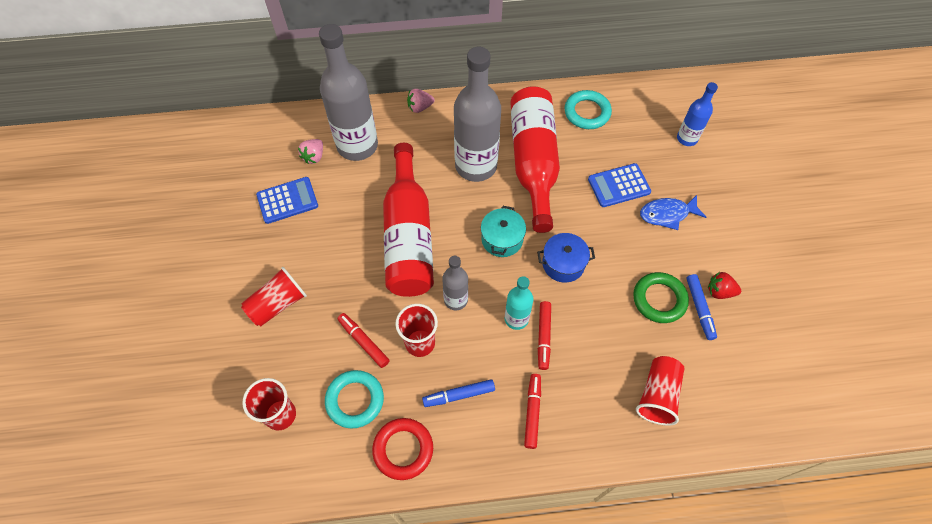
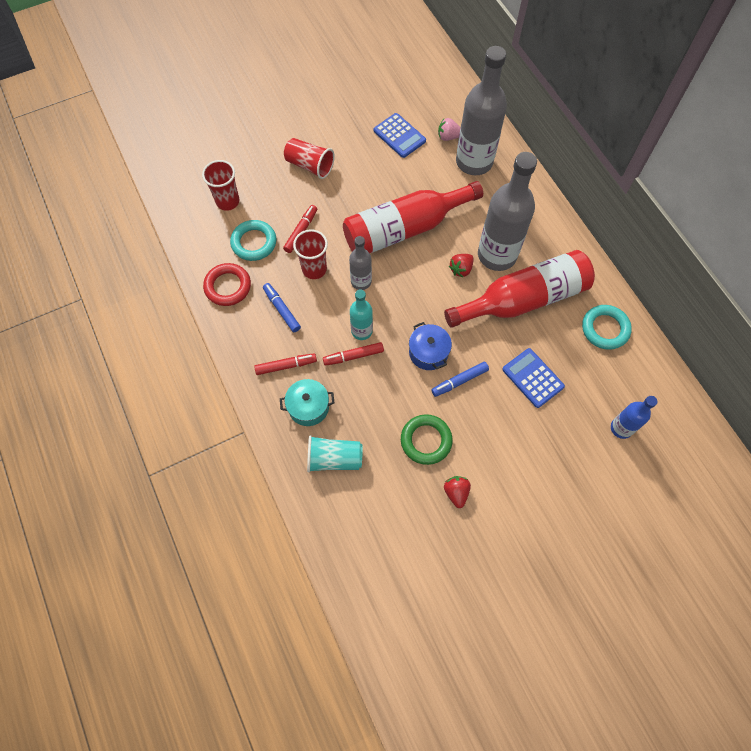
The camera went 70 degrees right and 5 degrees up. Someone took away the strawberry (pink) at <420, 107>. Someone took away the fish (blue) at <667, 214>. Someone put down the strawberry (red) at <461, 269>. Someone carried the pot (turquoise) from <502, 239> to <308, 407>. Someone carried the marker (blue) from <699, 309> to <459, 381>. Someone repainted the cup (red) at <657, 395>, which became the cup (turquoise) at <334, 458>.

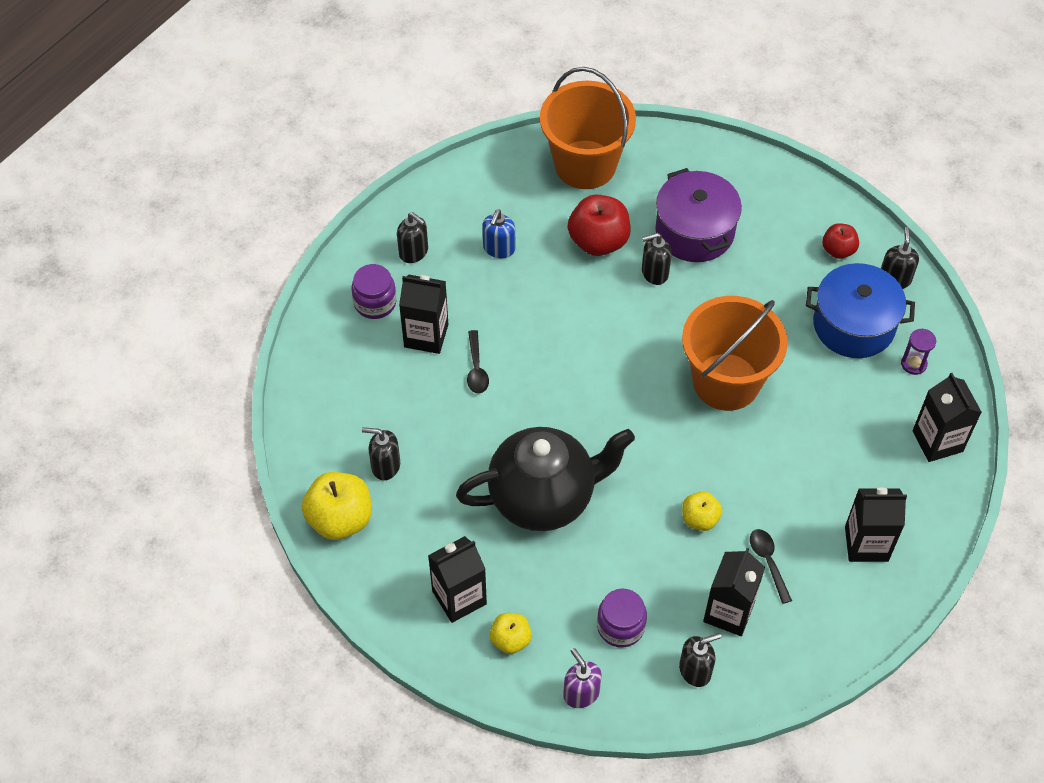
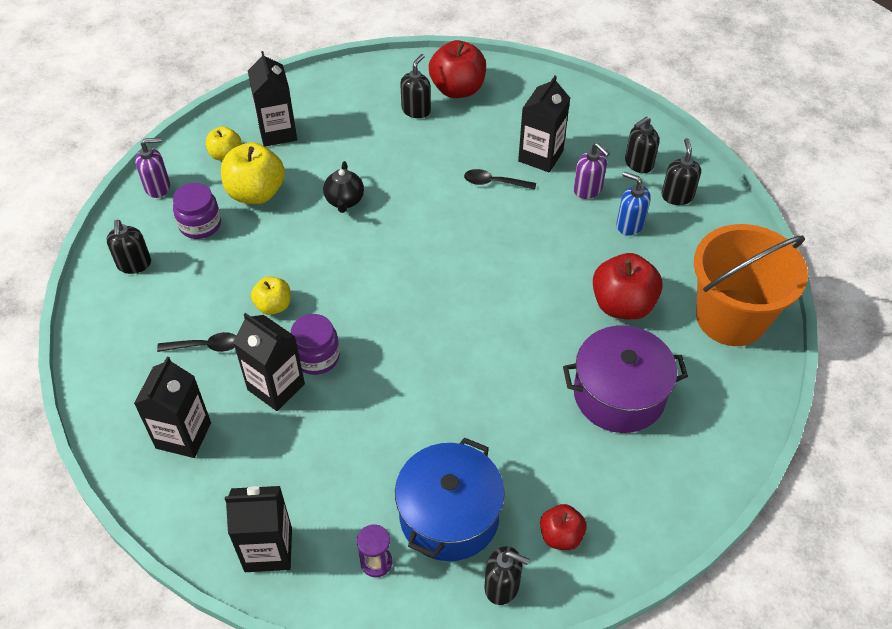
The camera went 105 degrees right and 5 degrees down. Someone took away the bucket (orange) at <726, 382>. Someone put down the apple (red) at <457, 89>. Someone put down the soap dispenser (purple) at <588, 189>. Someone carried the apple (yellow) from <340, 519> to <256, 193>. Someone carried the jar (purple) from <375, 303> to <316, 357>. Someone carried the soap dispenser (black) from <654, 272> to <677, 196>. Someone carried the carton (black) from <729, 612> to <276, 387>. Someone scaled the teapot (black) at <543, 497> by 0.42.

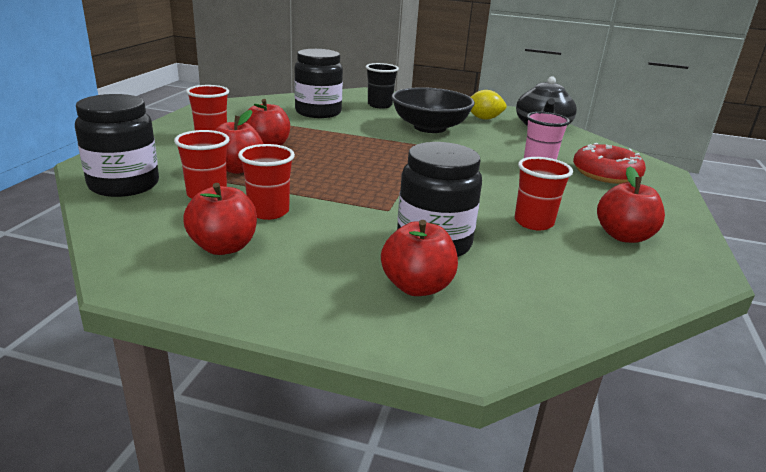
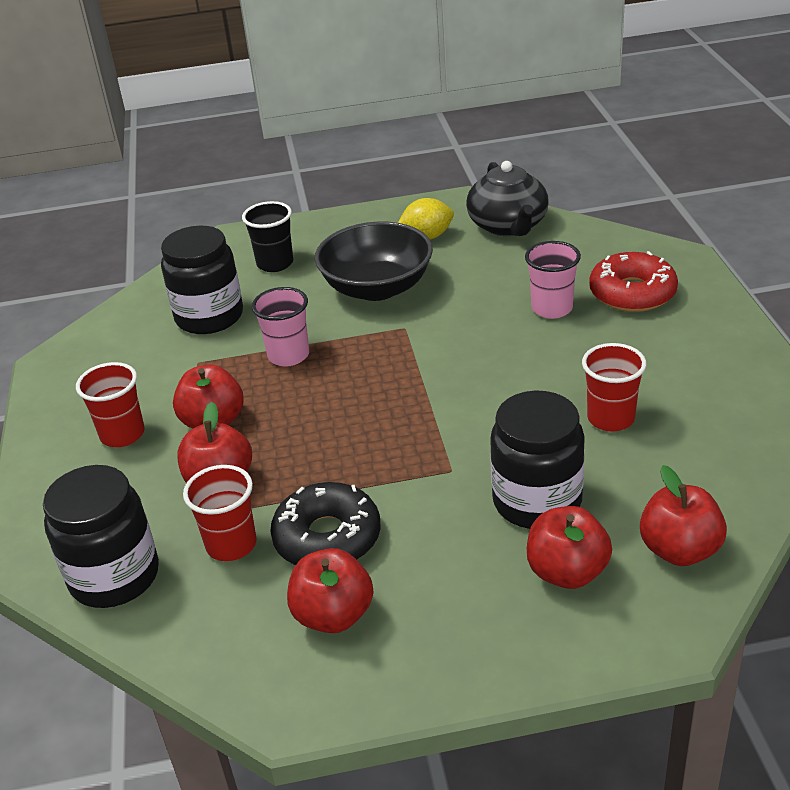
The camera went 20 degrees left and 10 degrees up. Someone put down the cup (pink) at <288, 355>. Someone carried the apple (red) from <623, 236> to <679, 550>. Someone swapped the cup (red) at <268, 212> for the donut (black) at <327, 538>.

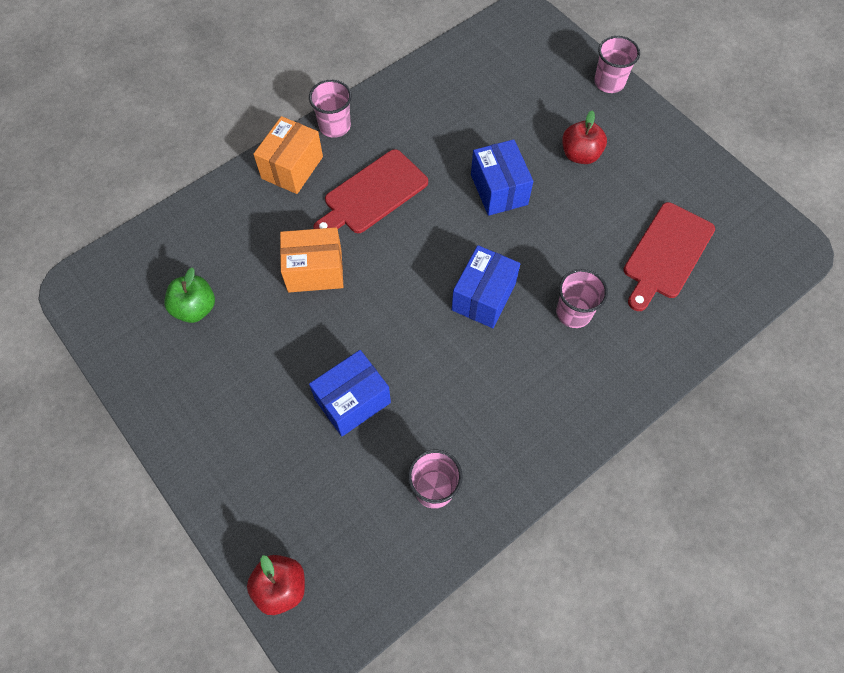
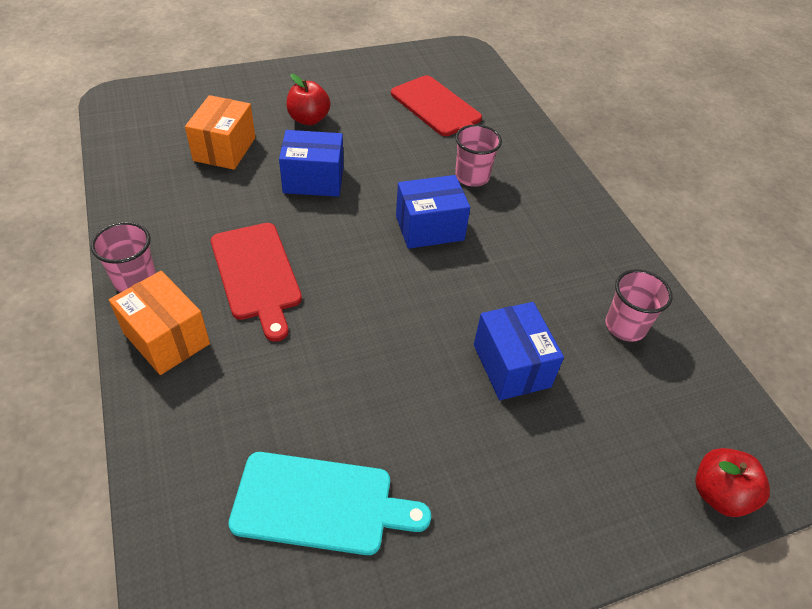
The camera went 75 degrees left and 15 degrees down. Someone took away the cup (pink) at <609, 82>. Someone carried the box (orange) from <315, 271> to <224, 149>. Someone swapped the apple (green) at <195, 308> for the cutting board (turquoise) at <320, 503>. Someone rotated the box (blue) at <483, 297> by 60 degrees counterclockwise.

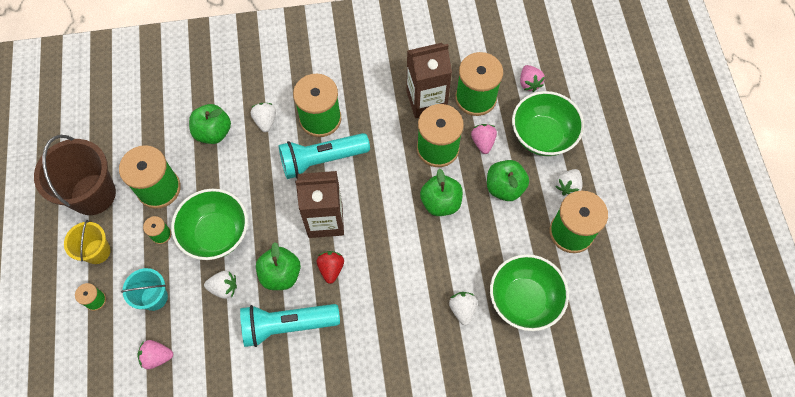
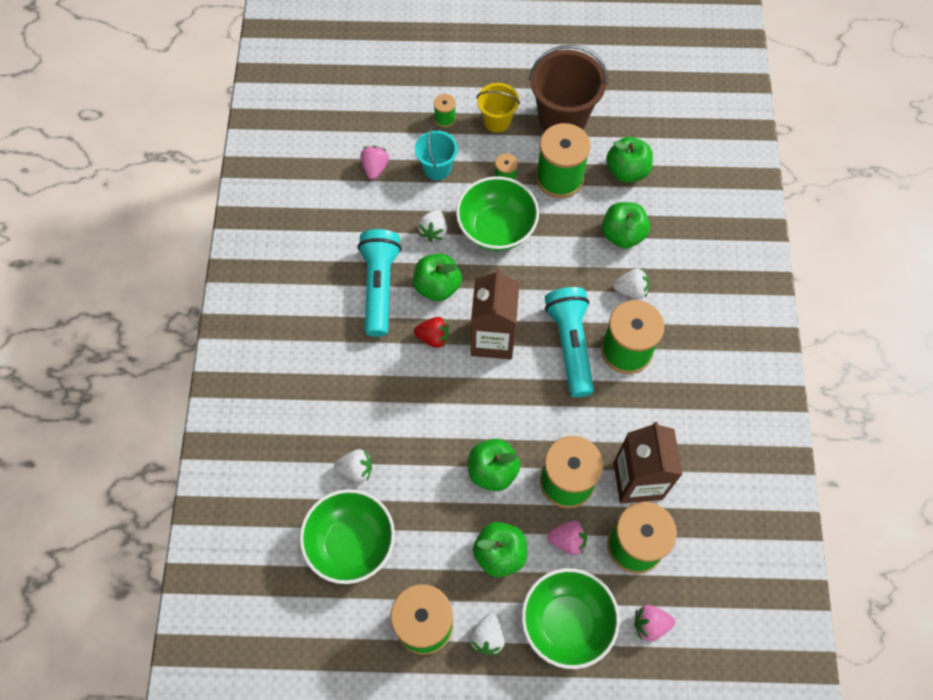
The camera went 100 degrees right and 0 degrees up. Someone put down the apple (green) at <627, 171>. Someone rotated the strawberry (white) at <568, 186> by 120 degrees counterclockwise.

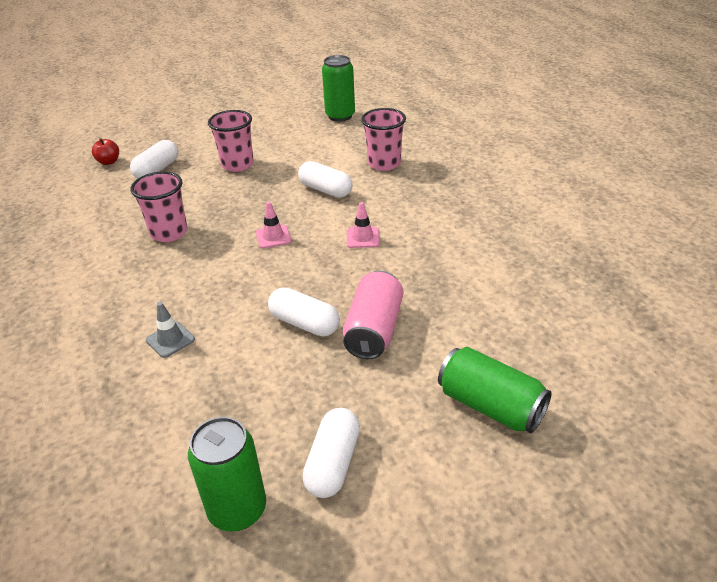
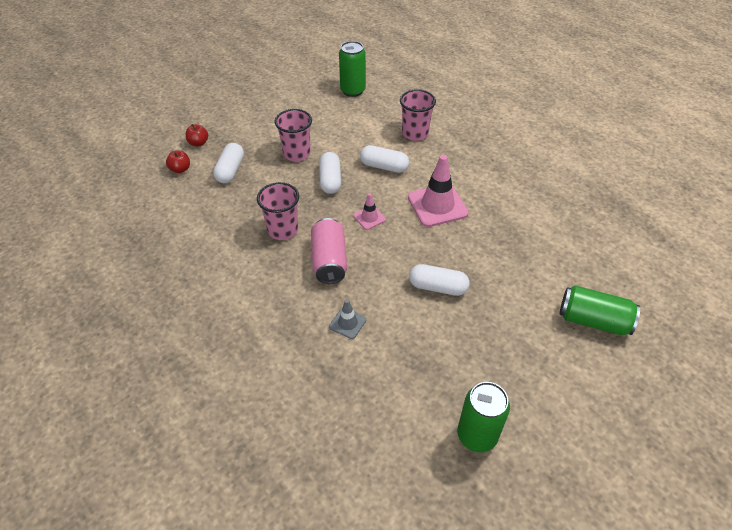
The camera went 20 degrees left and 10 degrees up. Someone put down the apple (red) at <198, 143>. Someone carried the capsule (white) from <333, 463> to <330, 180>. Someone carried the can (pink) from <374, 330> to <329, 261>. Someone scaled the traffic cone (pink) at <362, 237> by 1.97.

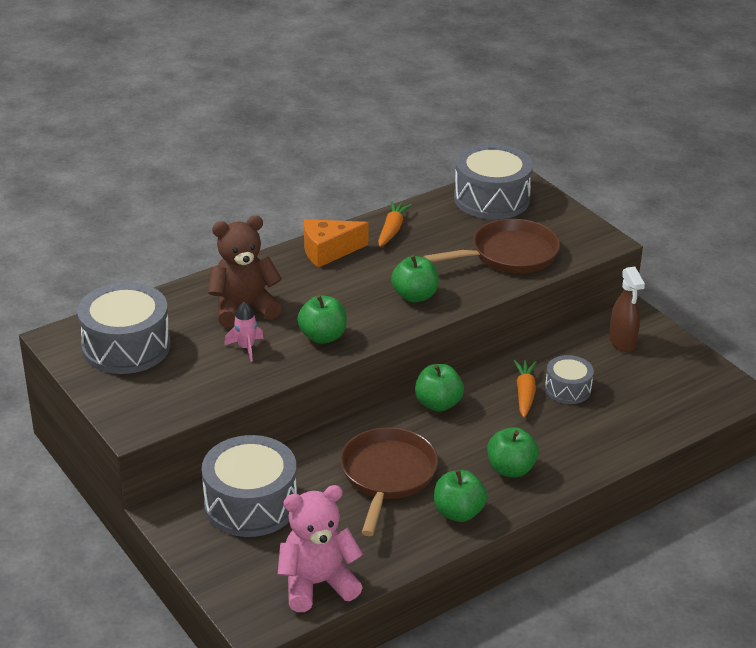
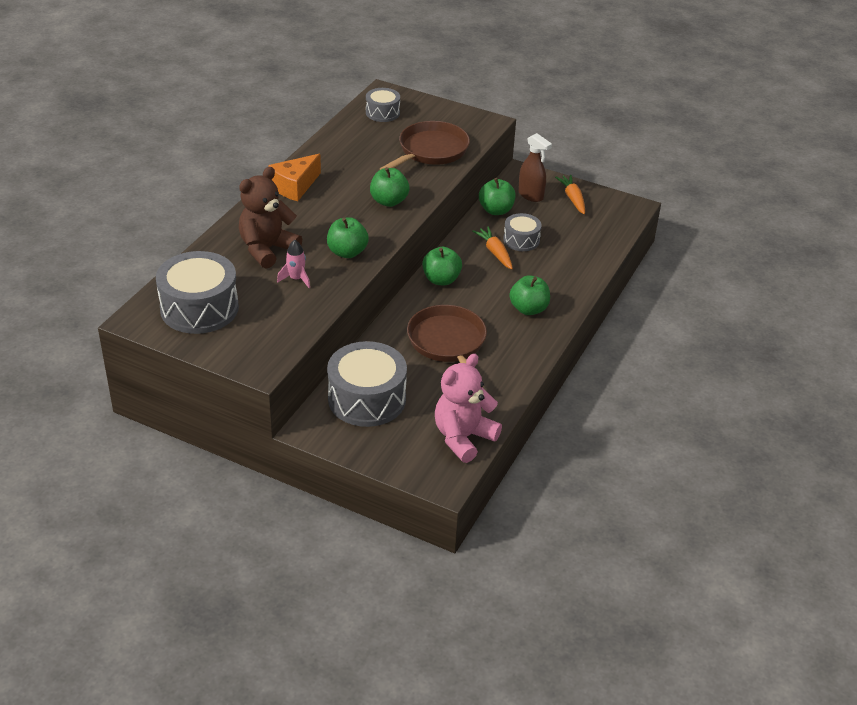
The camera went 30 degrees left and 5 degrees up. Someone carried the carrot (orange) from <392, 230> to <572, 199>. Someone carried the apple (green) from <458, 513> to <496, 210>. Someone scaled the drum (grey) at <491, 199> by 0.55.

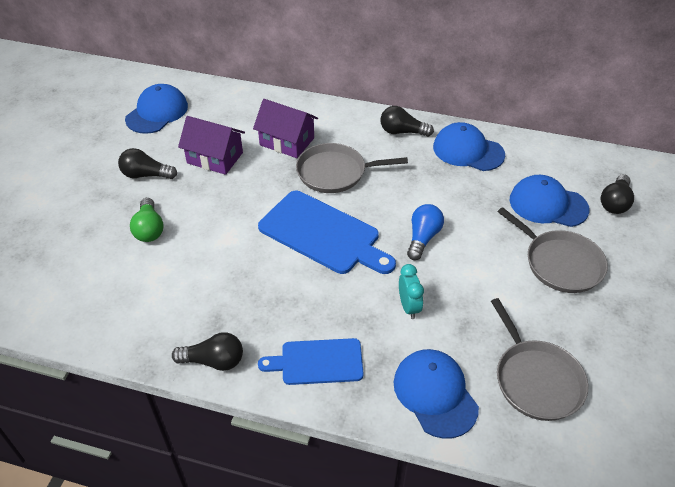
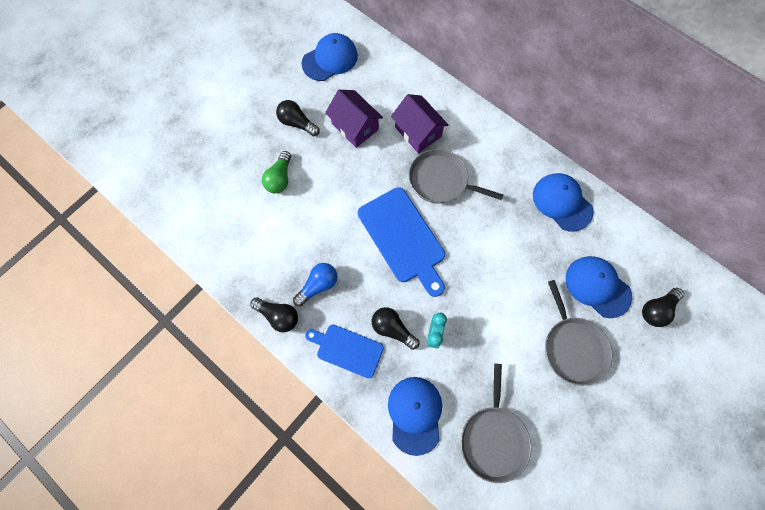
The camera went 25 degrees right and 25 degrees up. Someone carried the light bulb (black) from <402, 132> to <392, 329>. Someone carried the light bulb (blue) from <423, 238> to <318, 285>.

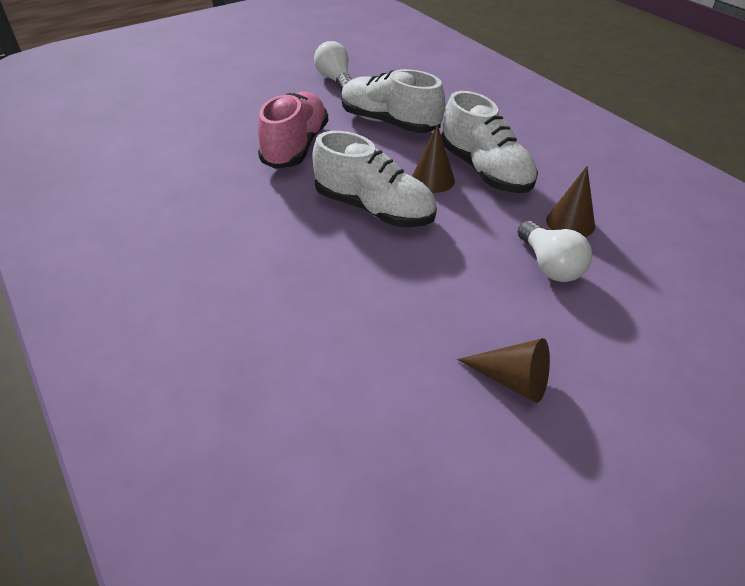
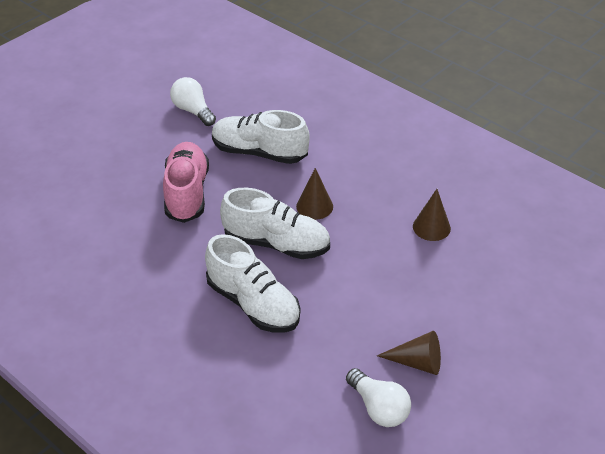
The camera went 15 degrees left and 0 degrees up. Someone carried the shoe (white) from <485, 171> to <253, 304>. Someone carried the light bulb (white) from <550, 265> to <379, 408>.

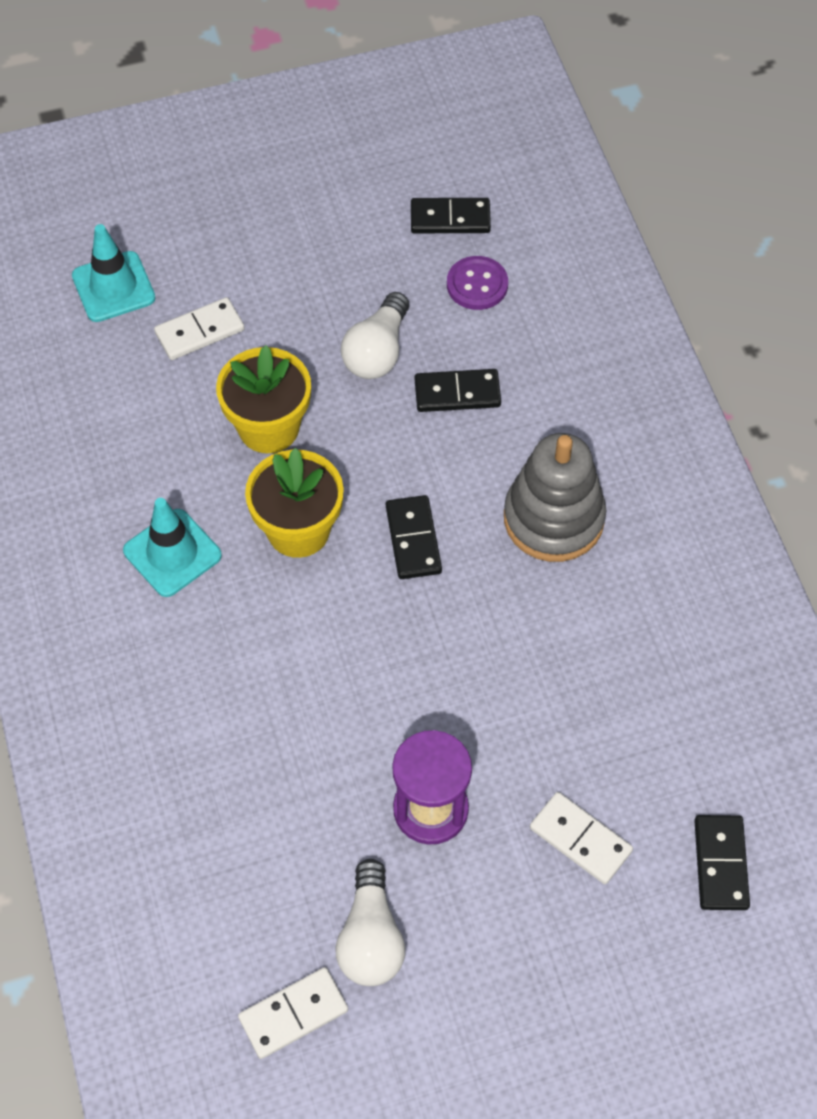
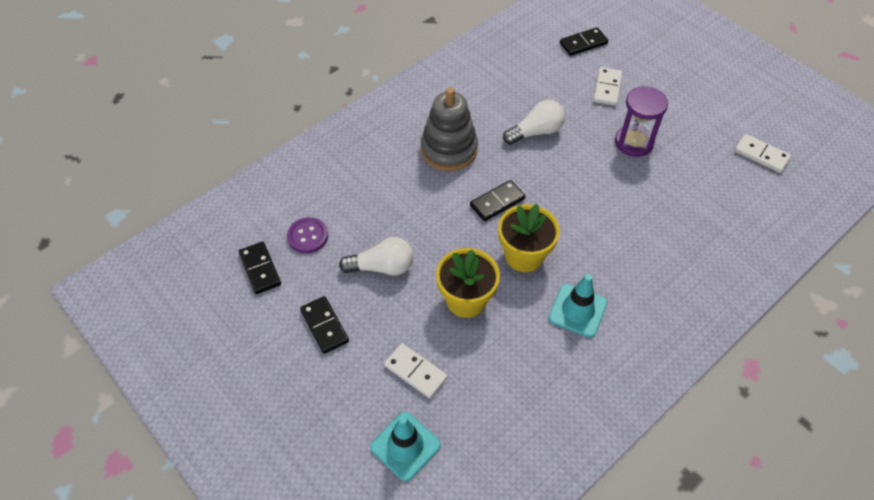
The camera went 115 degrees left and 5 degrees down. Someone carried the light bulb (white) from <370, 937> to <536, 132>. Someone carried the domino (black) from <457, 393> to <324, 326>.

